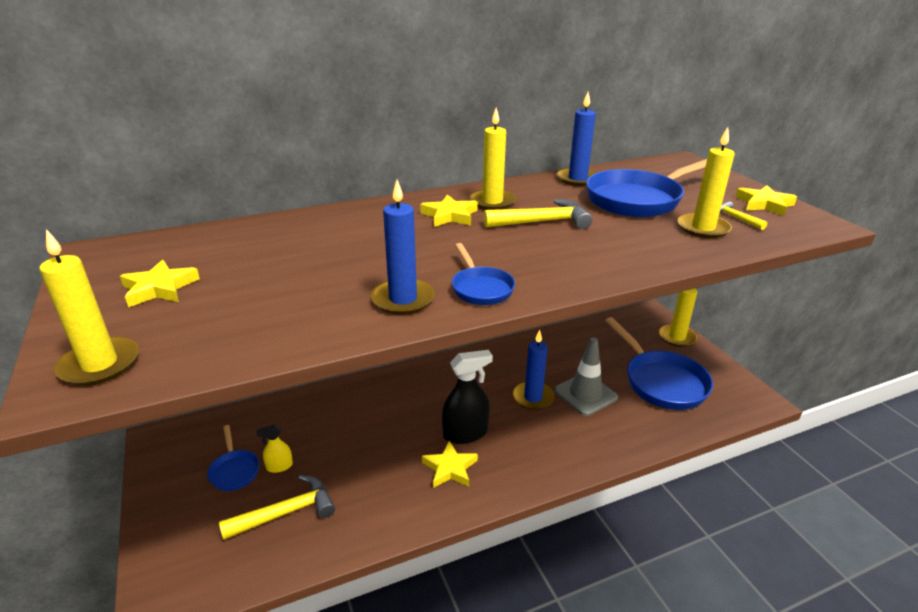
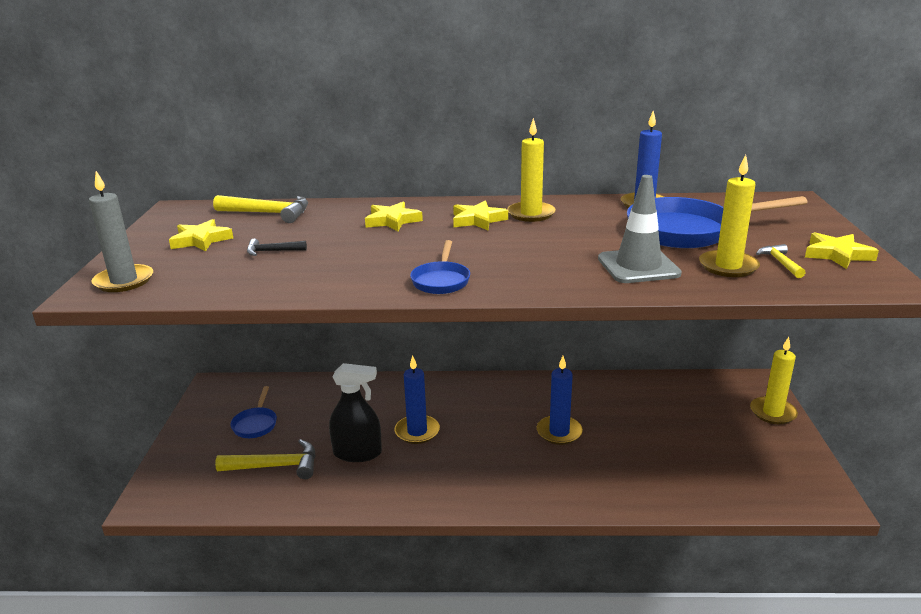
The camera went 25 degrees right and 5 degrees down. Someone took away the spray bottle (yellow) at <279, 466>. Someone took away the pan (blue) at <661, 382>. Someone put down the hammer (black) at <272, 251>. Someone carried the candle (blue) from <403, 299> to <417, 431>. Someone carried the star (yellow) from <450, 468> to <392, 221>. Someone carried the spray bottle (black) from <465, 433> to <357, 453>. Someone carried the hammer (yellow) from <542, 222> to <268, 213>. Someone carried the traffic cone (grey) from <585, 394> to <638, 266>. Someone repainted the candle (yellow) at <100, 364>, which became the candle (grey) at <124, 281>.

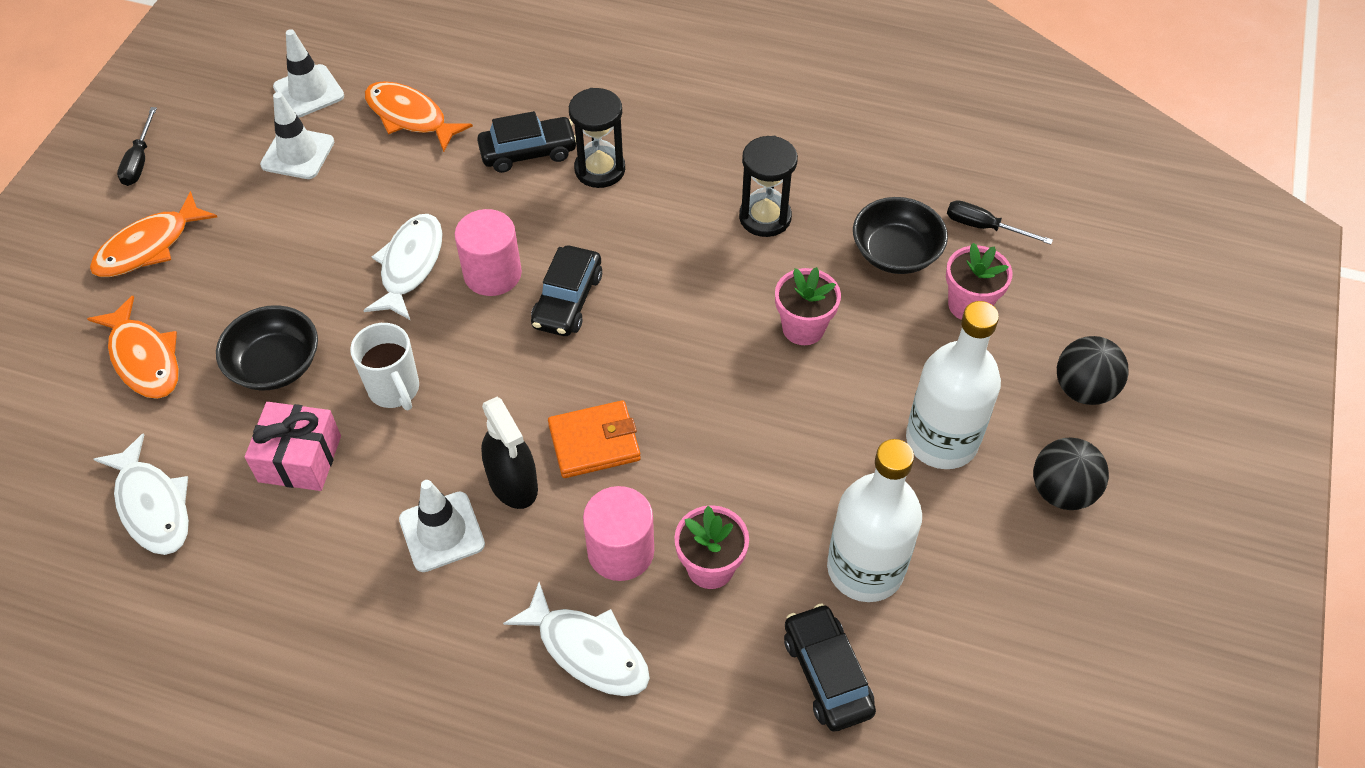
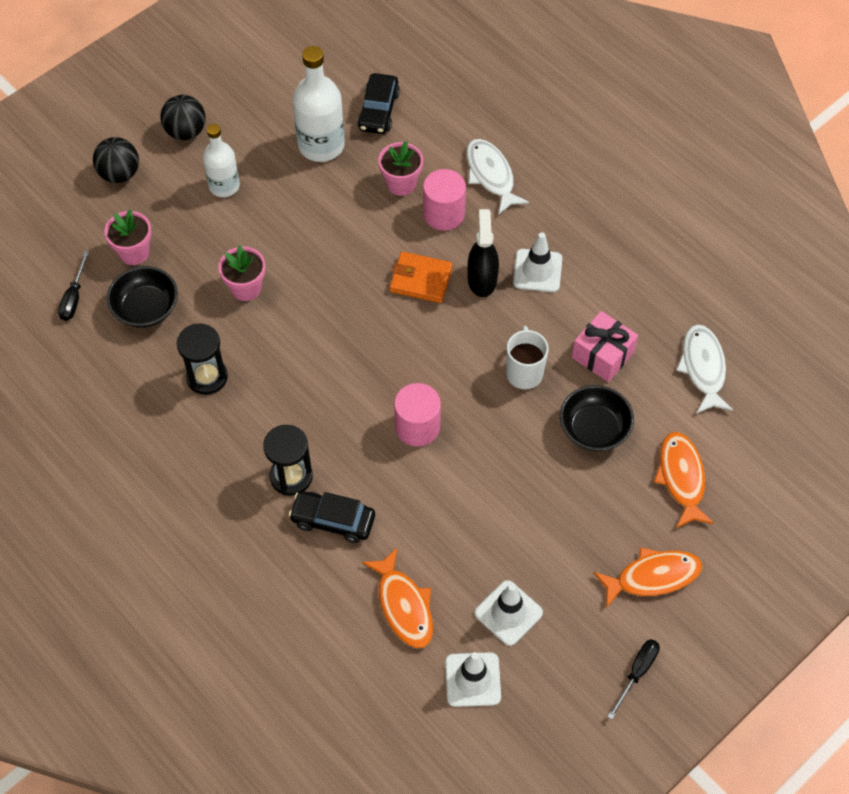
The camera went 150 degrees left and 5 degrees up. Someone took away the fish (white) at <410, 265>. Someone took away the car (black) at <568, 300>. Someone rotated the screwdriver (black) at <984, 227> by 45 degrees clockwise. Someone scaled the bottle (white) at <941, 440> by 0.65.

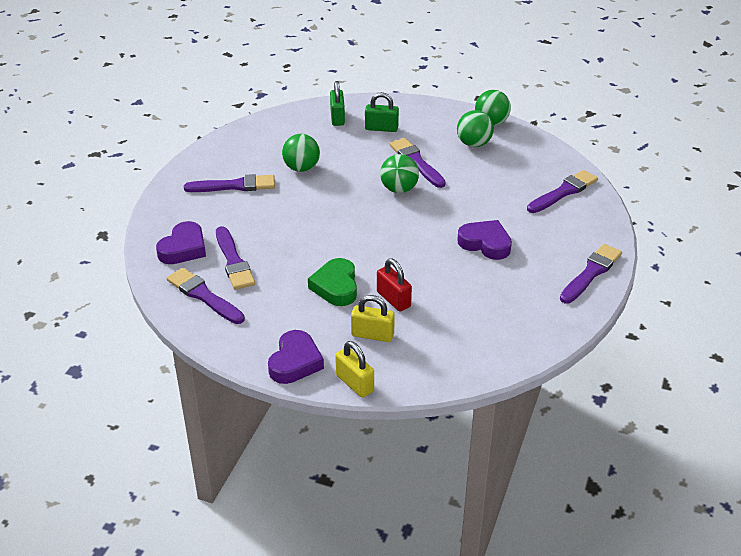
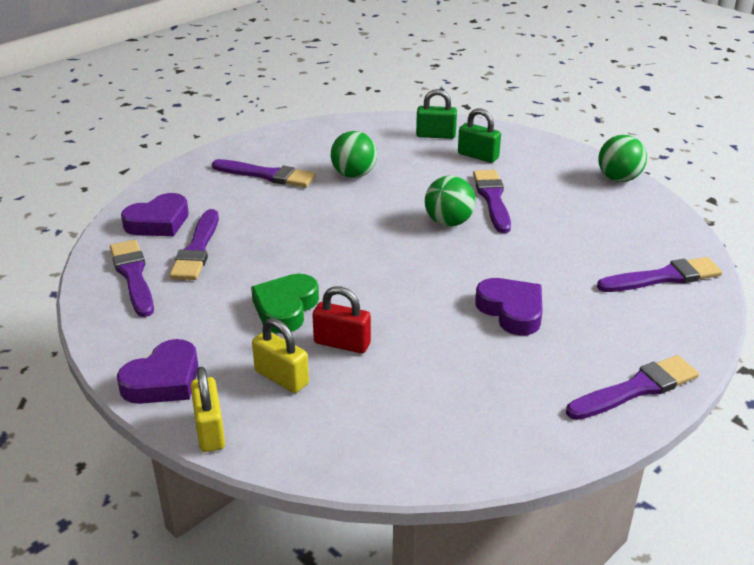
The camera went 25 degrees right and 5 degrees down. Someone took away the ball (green) at <474, 144>. Someone rotated the padlock (green) at <337, 118> by 75 degrees clockwise. Someone rotated the padlock (red) at <393, 299> by 60 degrees counterclockwise.

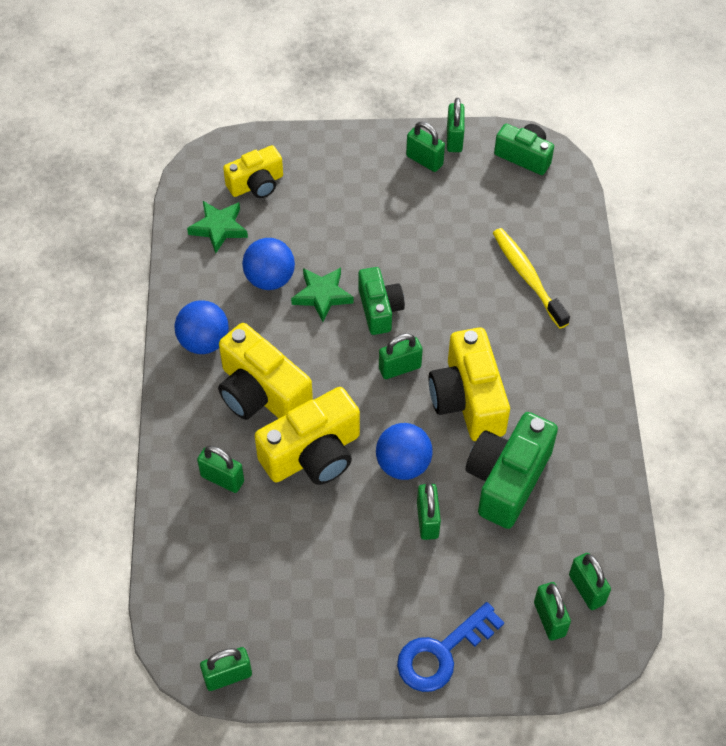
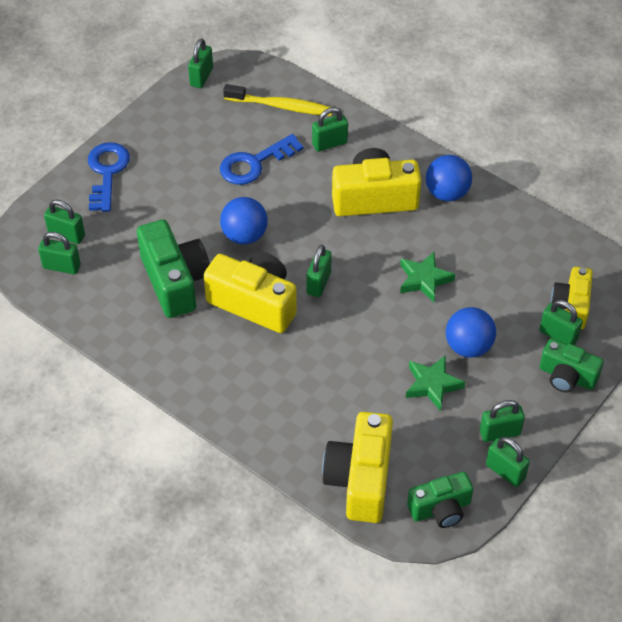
The camera went 130 degrees right and 5 degrees down. Someone put down the key (blue) at <254, 163>. Someone carried the star (green) from <219, 228> to <432, 385>. Someone carried the ball (blue) from <270, 279> to <468, 346>. Someone carried the camera (yellow) from <313, 454> to <360, 479>. Someone carried the camera (green) from <379, 309> to <567, 376>. Someone carried the padlock (green) from <427, 520> to <558, 335>. Someone carried the toothbrush (yellow) from <527, 277> to <281, 106>.

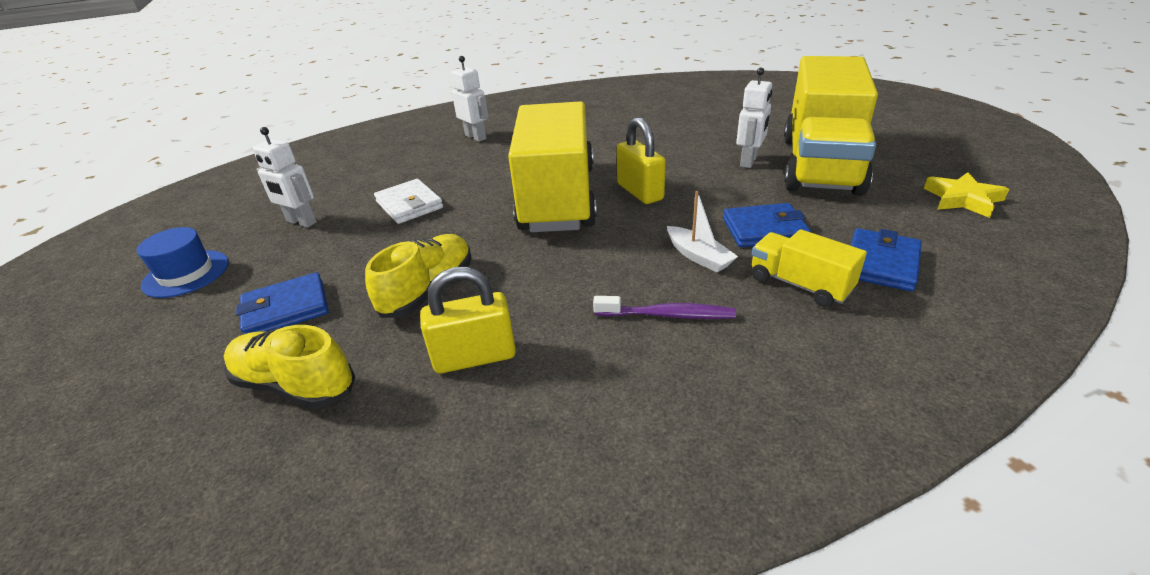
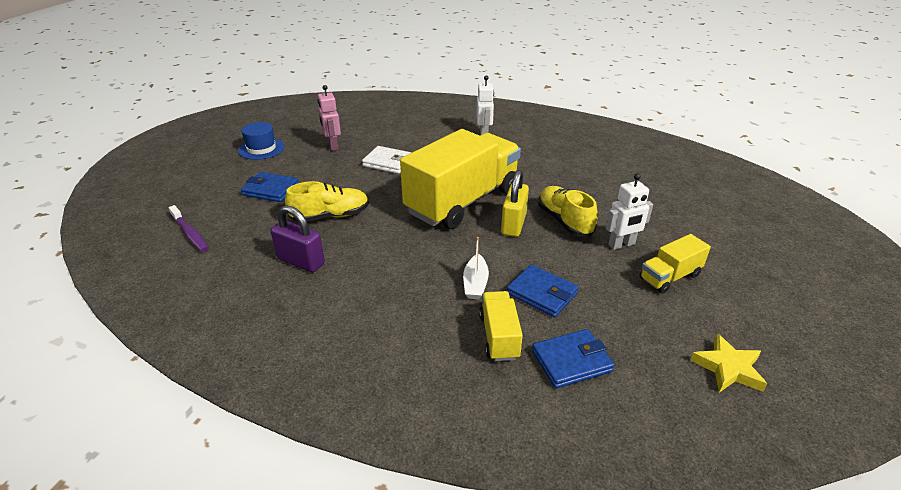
The camera went 40 degrees right and 0 degrees up. Someone carried the shoe (yellow) from <295, 384> to <564, 221>. Someone carried the toothbrush (purple) from <667, 315> to <190, 233>. Someone repainted the robot (white) at <301, 222>, which became the robot (pink) at <332, 146>. Someone repainted the padlock (yellow) at <475, 357>, which became the padlock (purple) at <301, 261>. Someone rotated the wallet (white) at <409, 205> by 75 degrees counterclockwise. Someone scaled the truck (yellow) at <820, 164> by 0.45.

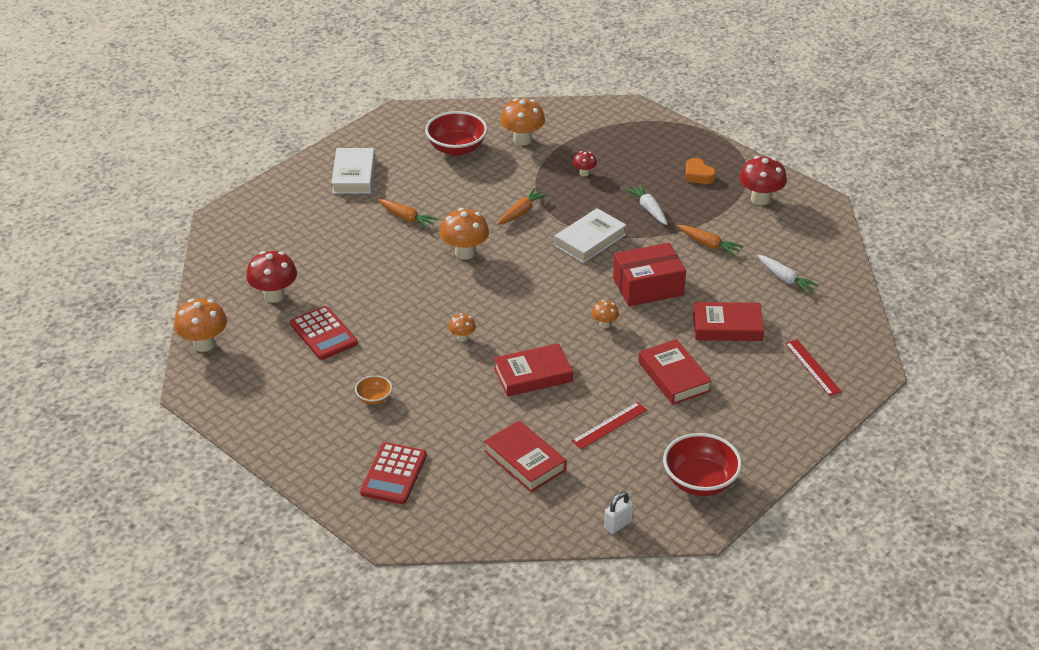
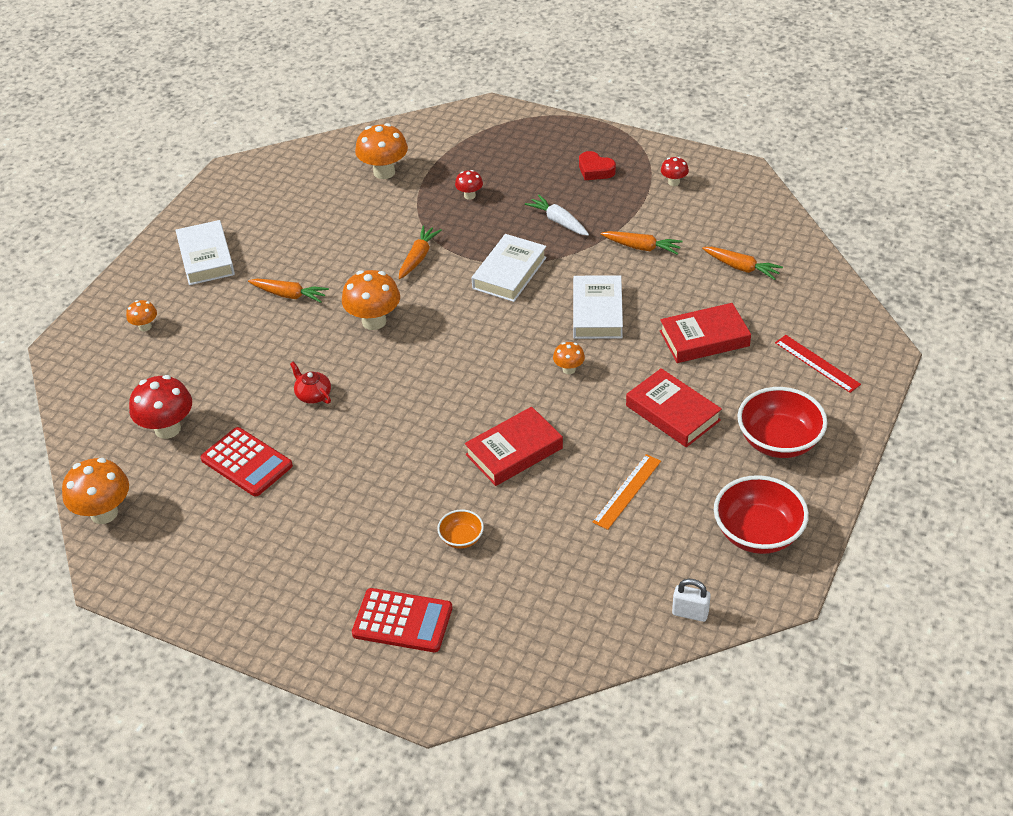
The camera went 15 degrees left and 5 degrees up. Someone took away the book (red) at <525, 461>. Someone put down the teapot (red) at <313, 394>. Someone carried the bowl (orange) from <374, 398> to <461, 538>. Someone carried the bowl (red) from <457, 148> to <779, 441>. Someone carried the mushroom (orange) from <462, 337> to <145, 327>. Someone swapped the box (red) at <648, 286> for the book (white) at <597, 312>. Someone repainted the ruler (red) at <609, 425>, which became the ruler (orange) at <627, 491>. Someone repainted the heart (orange) at <698, 175>, which became the heart (red) at <595, 170>. Someone repainted the carrot (white) at <785, 279>, which became the carrot (orange) at <741, 268>. Someone rotated the calculator (red) at <394, 474> by 75 degrees counterclockwise. Someone rotated the padlock (white) at <618, 525> by 75 degrees clockwise. Someone scaled the mushroom (red) at <760, 199> by 0.53.

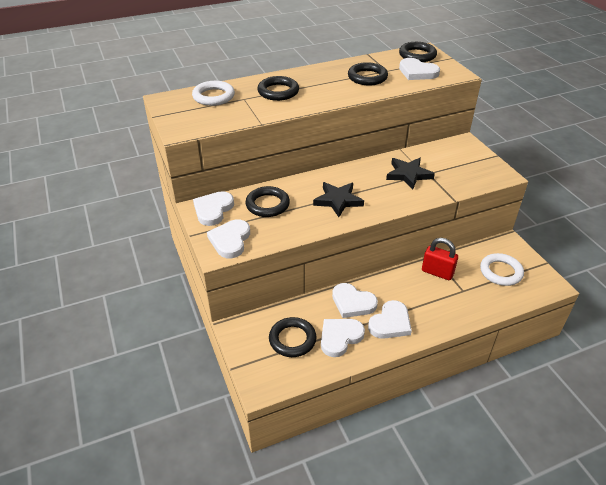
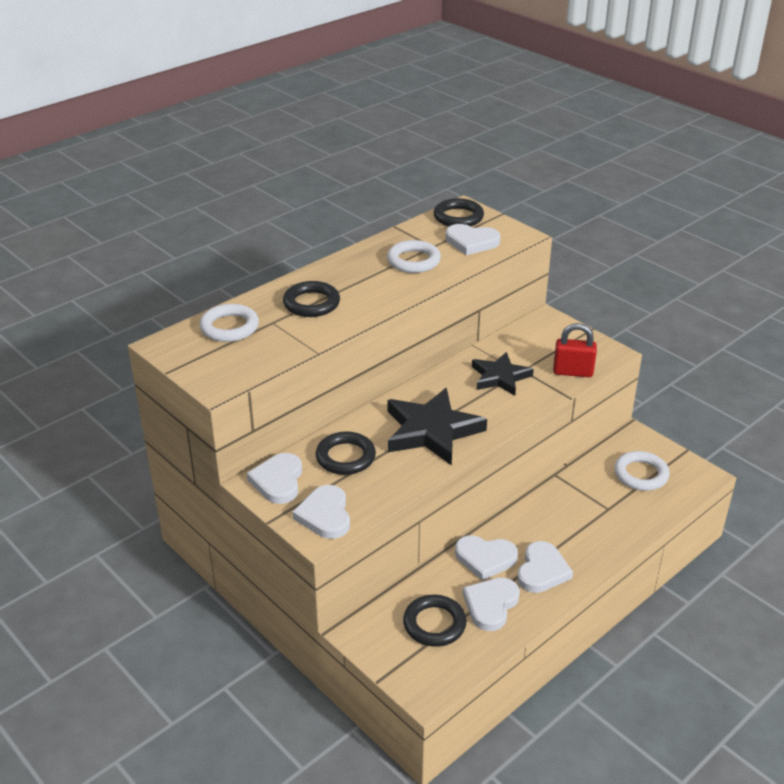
The camera went 20 degrees left and 5 degrees down. Someone carried the padlock (red) from <437, 272> to <573, 372>. Someone repainted the ring (black) at <367, 77>, which became the ring (white) at <413, 261>. Someone scaled the star (black) at <338, 200> by 1.56.

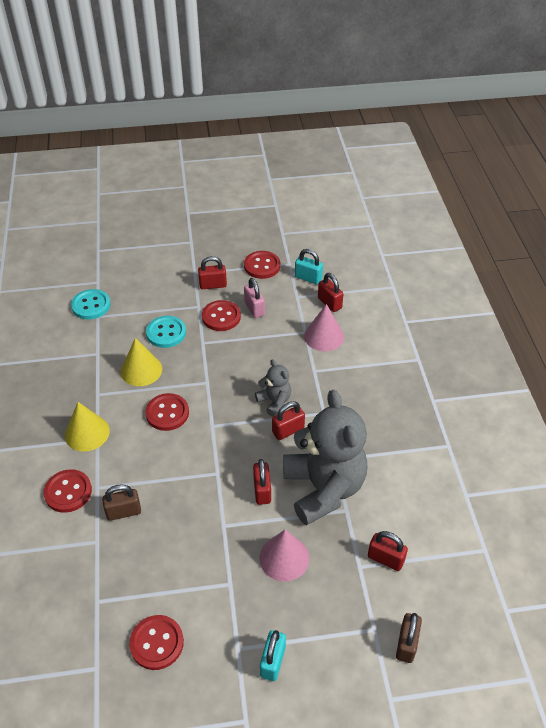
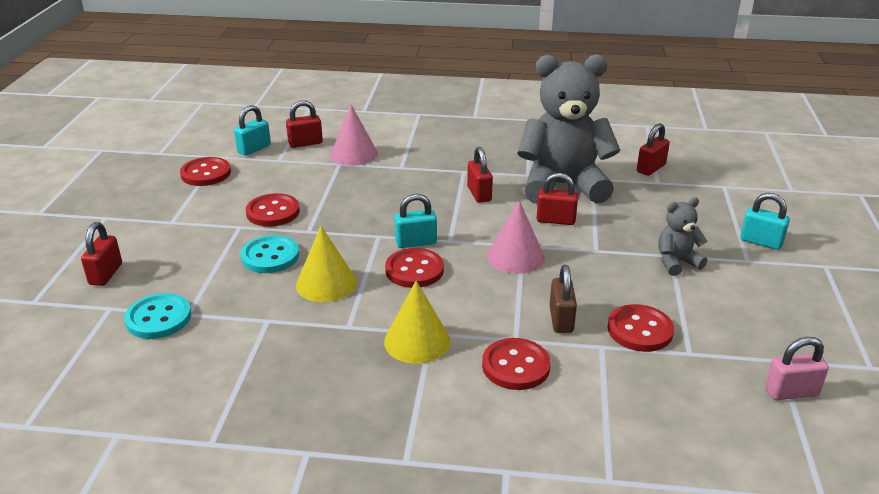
The camera went 75 degrees left and 15 degrees down. Someone took away the padlock (brown) at <406, 644>. Someone put down the padlock (turquoise) at <416, 242>. Someone carried the button (red) from <157, 643> to <640, 330>. Someone carried the padlock (red) from <213, 285> to <106, 274>. Someone carried the padlock (pink) from <254, 308> to <791, 392>. Someone carried the teddy bear (grey) from <274, 401> to <676, 262>. Someone carried the cone (pink) from <284, 558> to <515, 256>.

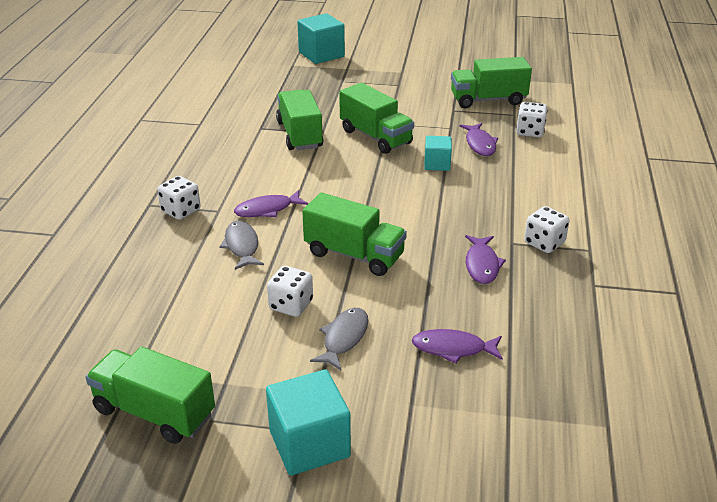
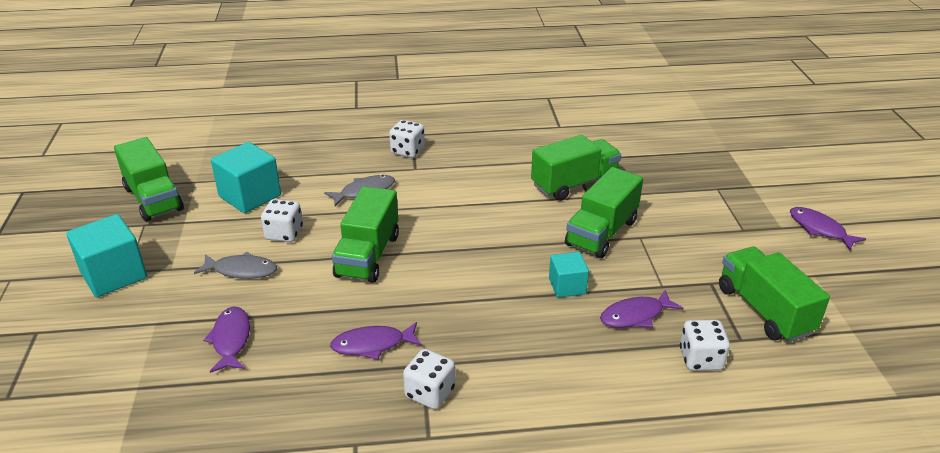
The camera went 75 degrees right and 0 degrees up. Someone carried the fish (purple) from <267, 210> to <820, 229>. Someone carried the cube (turquoise) from <321, 54> to <250, 196>. Someone rotated the truck (green) at <154, 412> by 135 degrees clockwise.

